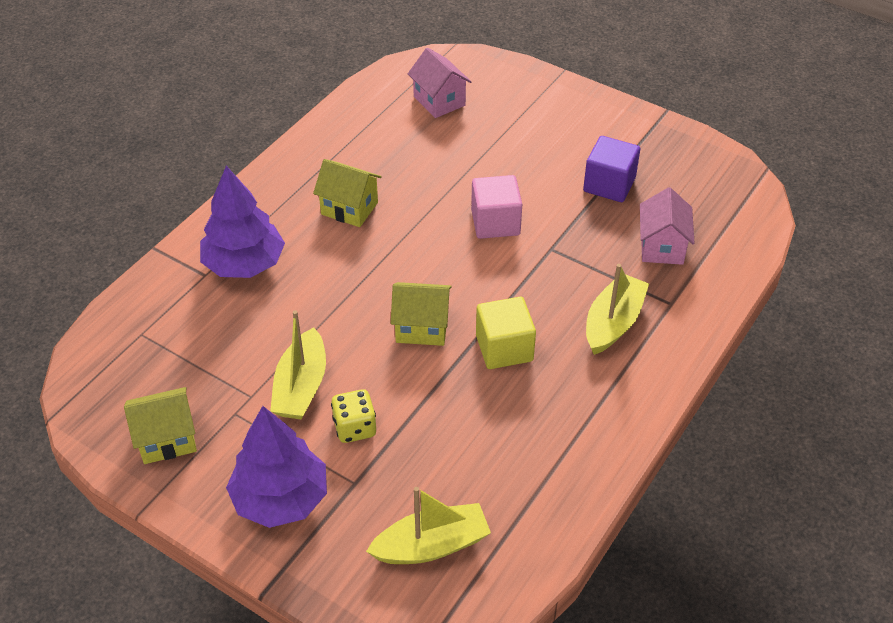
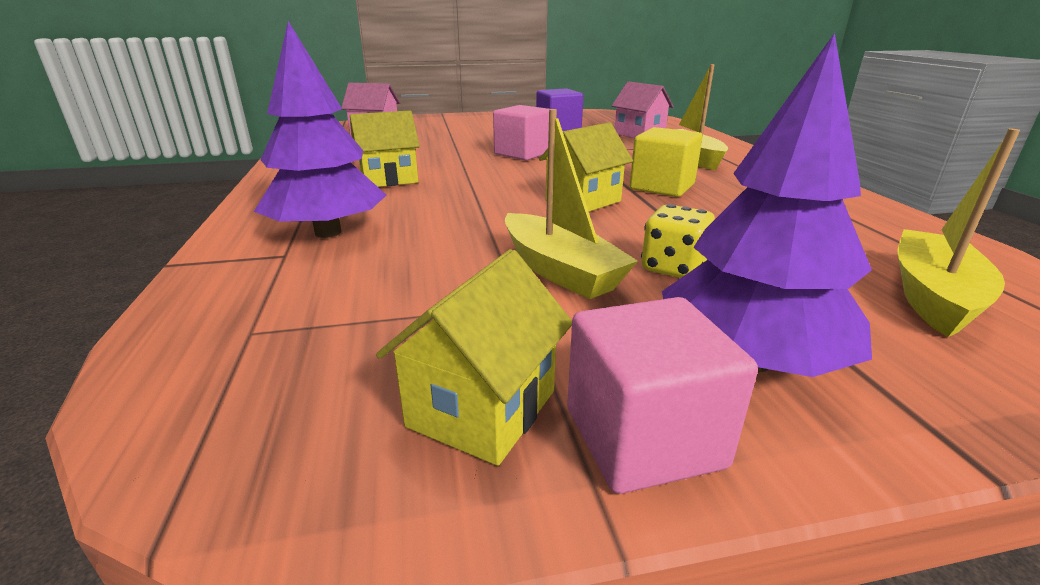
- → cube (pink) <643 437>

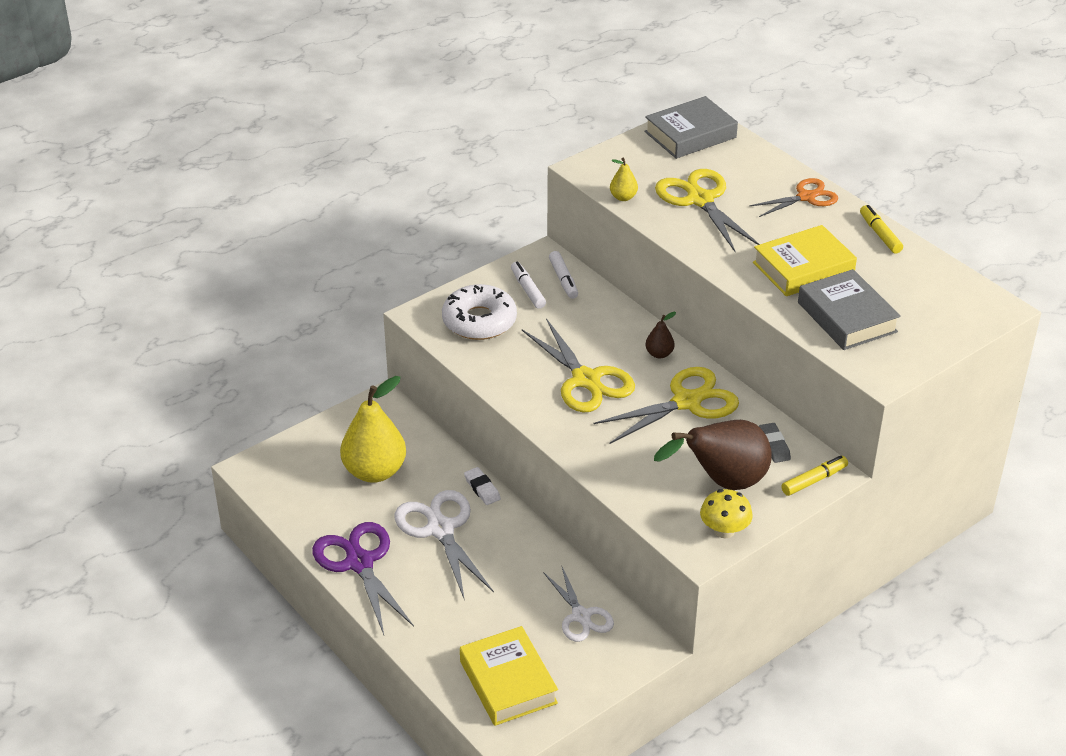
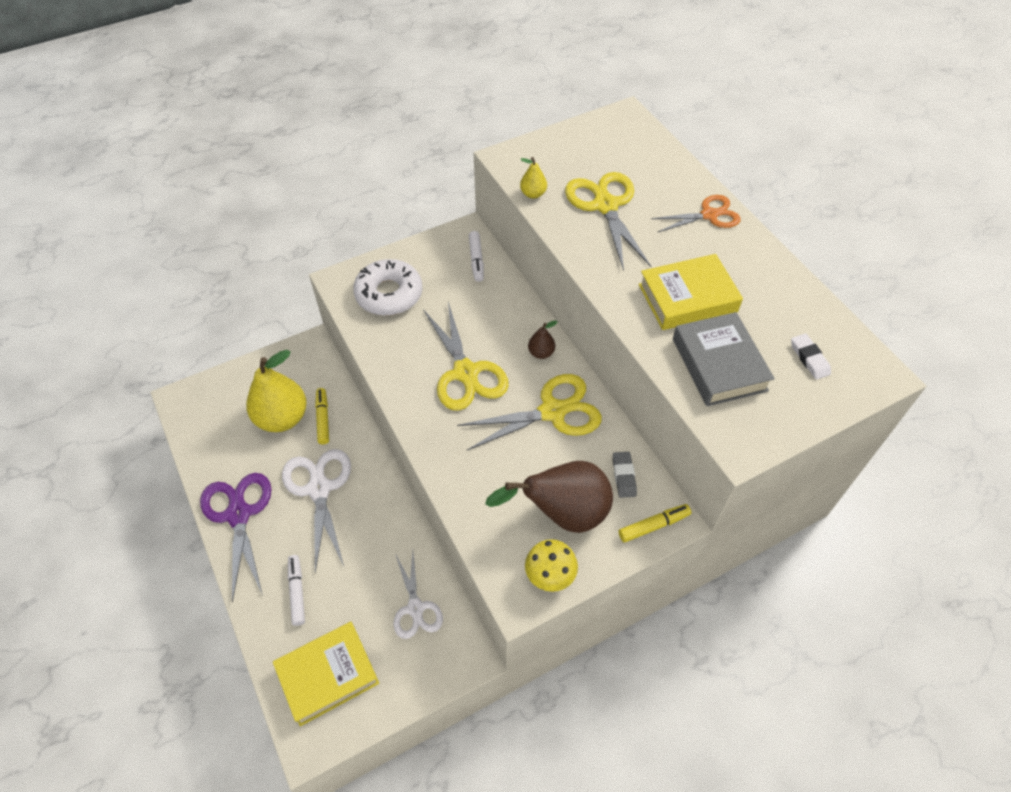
book (yellow) <508 682> → book (yellow) <328 675>, 75 degrees clockwise
marker (white) <528 290> → marker (white) <297 592>, relocated
marker (yellow) <880 234> → marker (yellow) <323 419>, relocated
eraser (white) <482 488> → eraser (white) <809 358>, relocated
book (grey) <690 135> → -

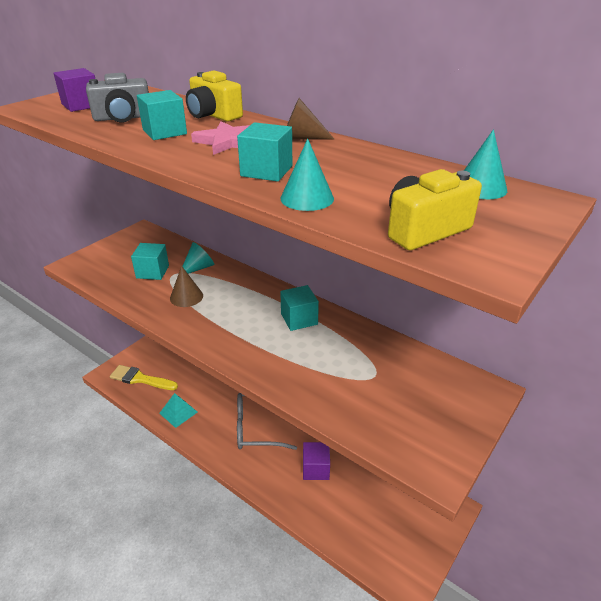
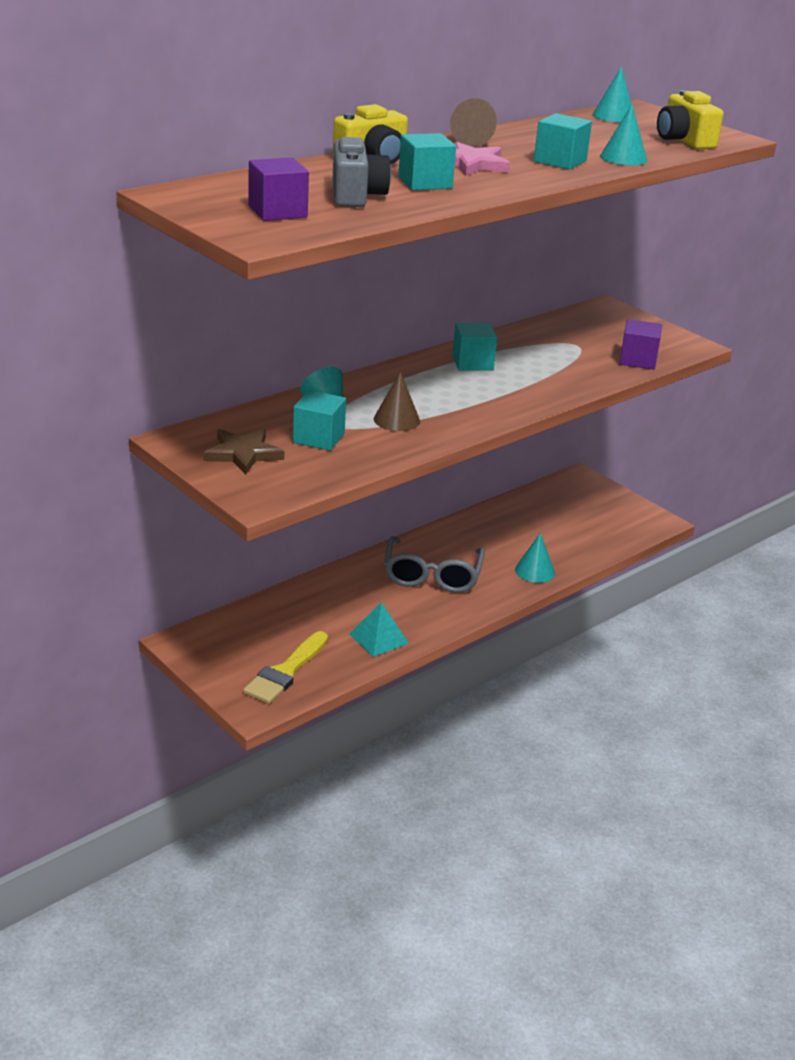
- → star (brown) <243 454>
- → cone (turquoise) <535 571>
cube (purple) <316 469> → cube (purple) <637 360>, relocated

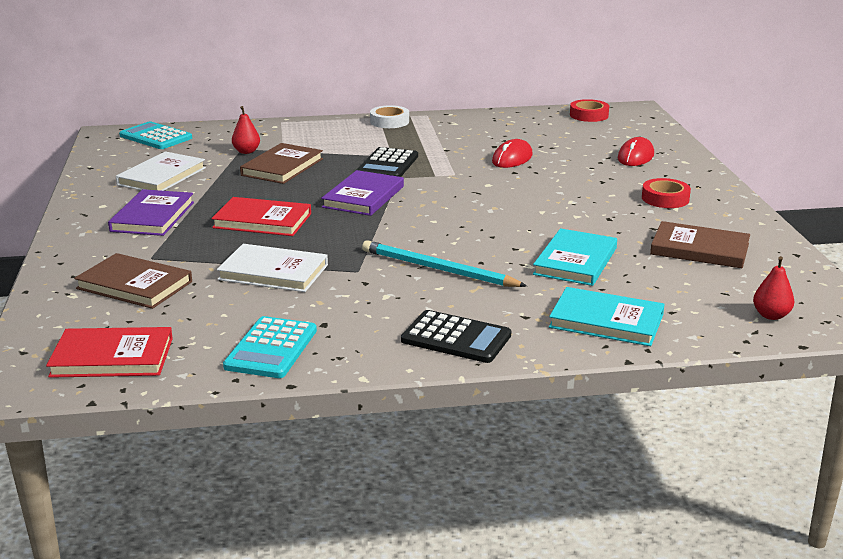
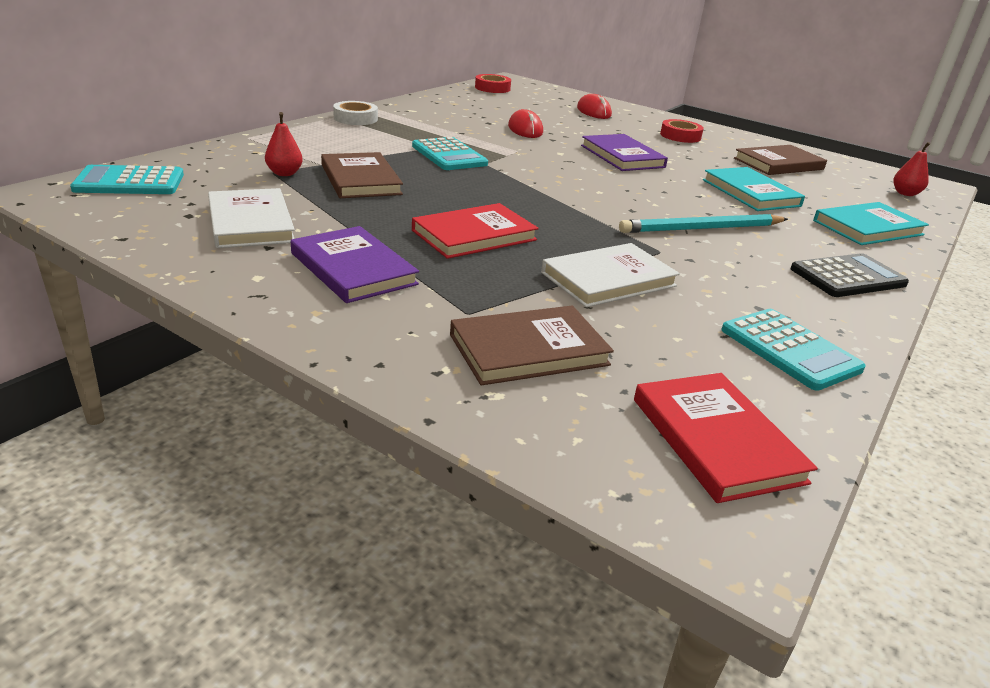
calculator (black) <387 165> → calculator (turquoise) <449 155>
book (purple) <363 197> → book (purple) <622 156>, relocated
book (red) <112 357> → book (red) <716 439>, 60 degrees counterclockwise

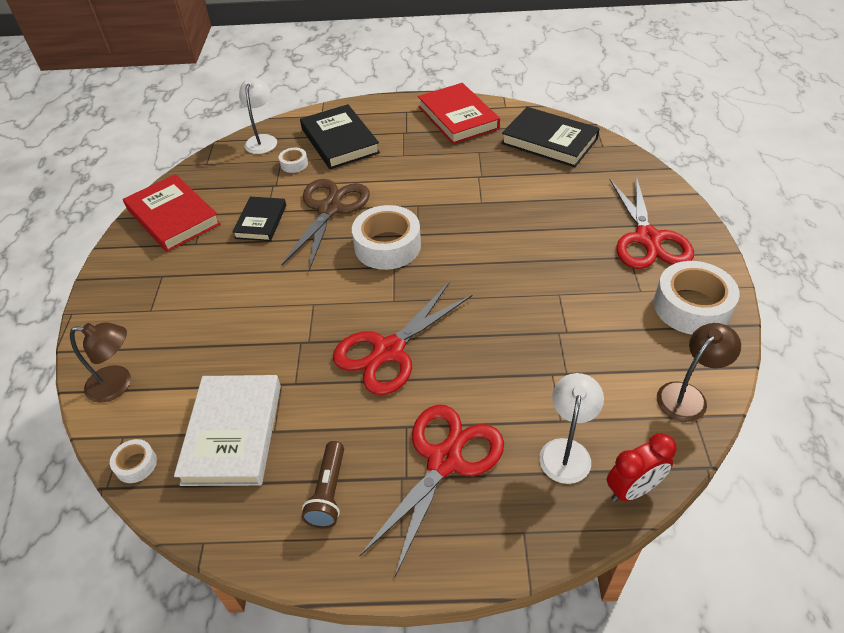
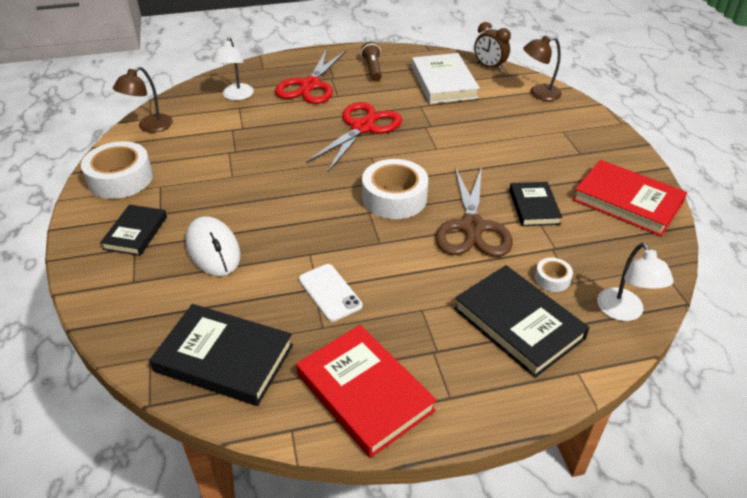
scissors (red) <648 238> → book (black) <135 233>
- → mouse (white) <213 249>
- → phone (white) <330 292>
tape (white) <136 464> → clock (brown) <489 67>
clock (red) <632 489> → -

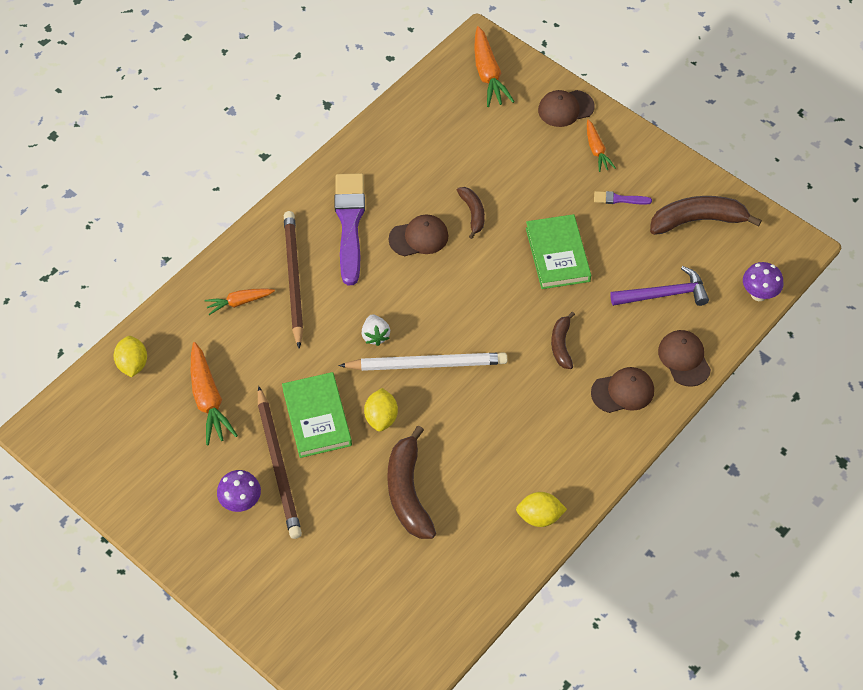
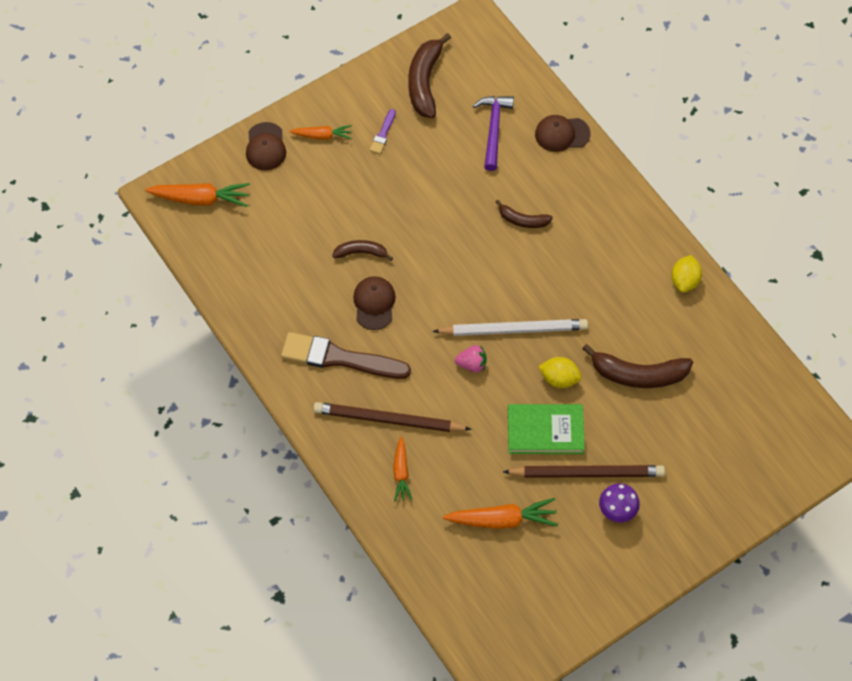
brush (purple) <350 224> → brush (brown) <340 358>
pencil (white) <427 364> → pencil (white) <513 329>, 75 degrees clockwise
strawberry (white) <375 336> → strawberry (pink) <472 364>
lemon (yellow) <133 364> → -
book (green) <557 254> → -
cap (brown) <623 391> → -
mushroom (purple) <758 294> → -

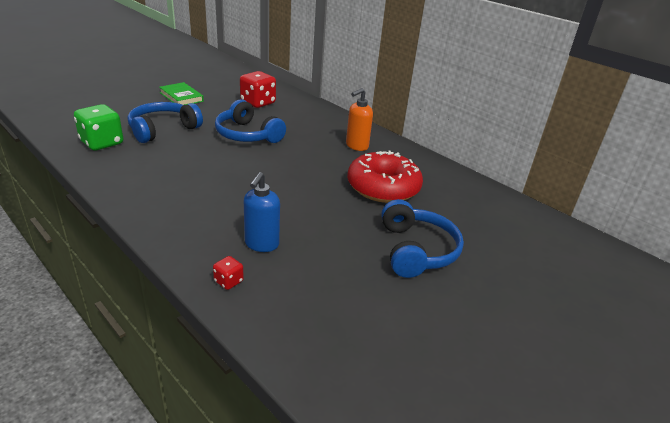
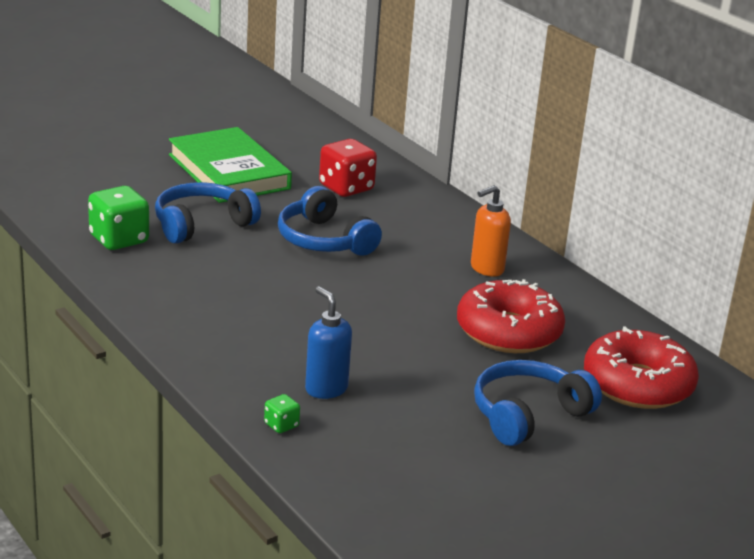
book (green) <181 97> → book (green) <229 172>, x1.85
dice (red) <228 281> → dice (green) <281 425>
soap dispenser (blue) <261 244> → soap dispenser (blue) <326 389>, 120 degrees clockwise
headphones (blue) <416 250> → headphones (blue) <528 415>, 135 degrees counterclockwise
- → donut (red) <637 384>

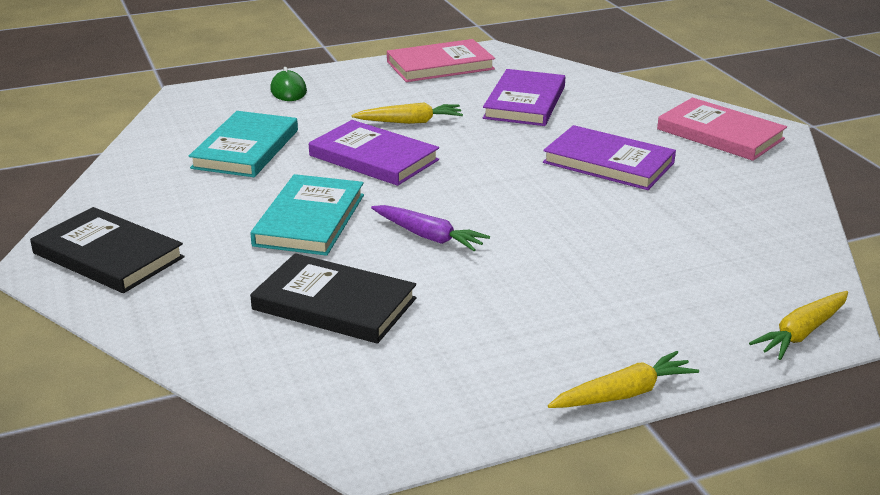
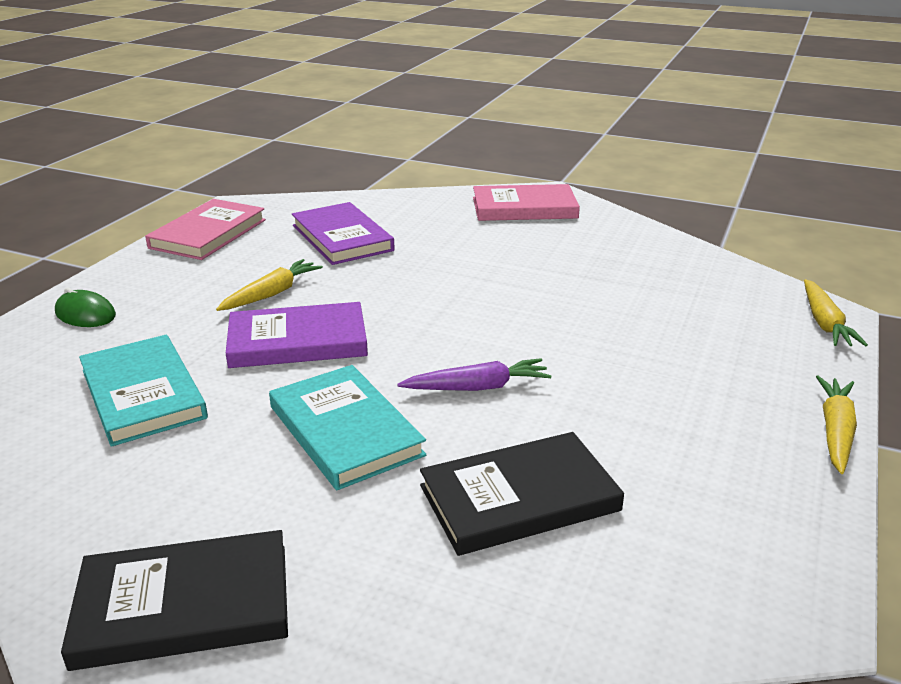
book (purple) <608 163> → -

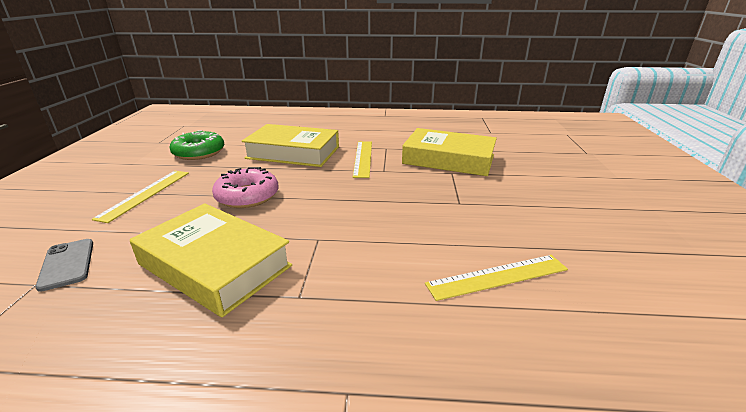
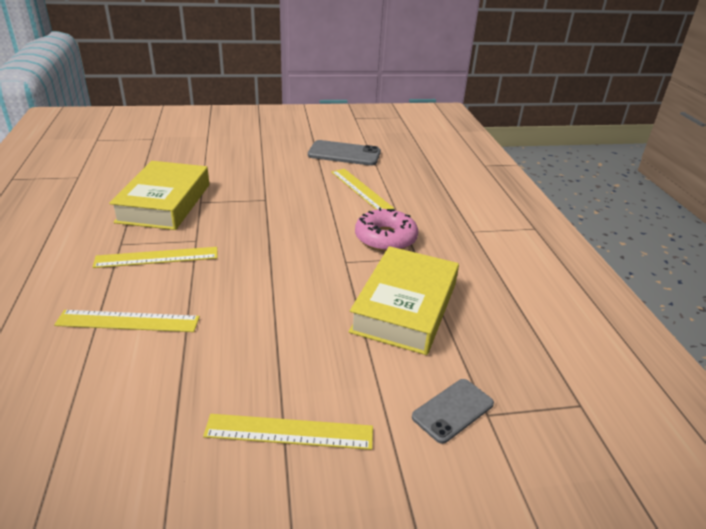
book (yellow) <293 152> → ruler (yellow) <128 321>
- → phone (grey) <344 154>
donut (pink) <247 196> → donut (pink) <385 238>, relocated
donut (green) <199 152> → -

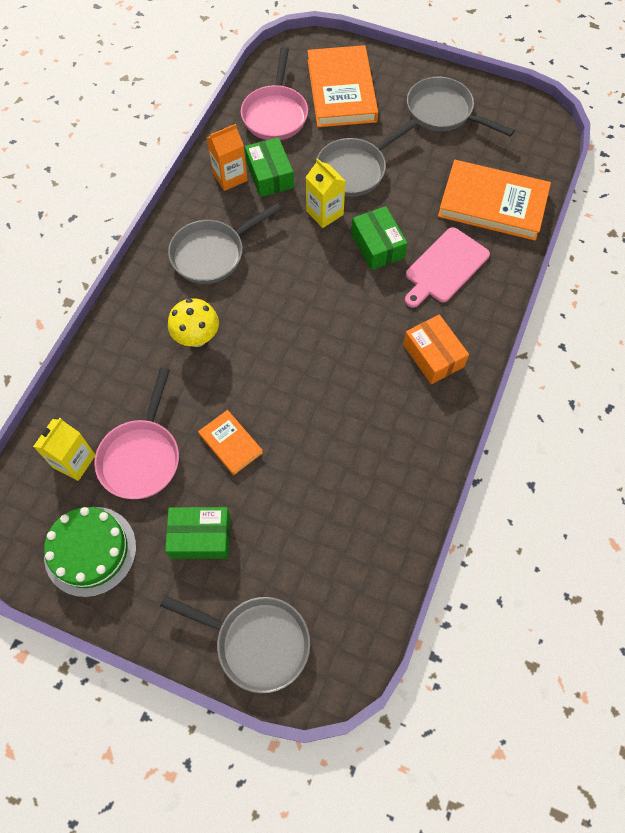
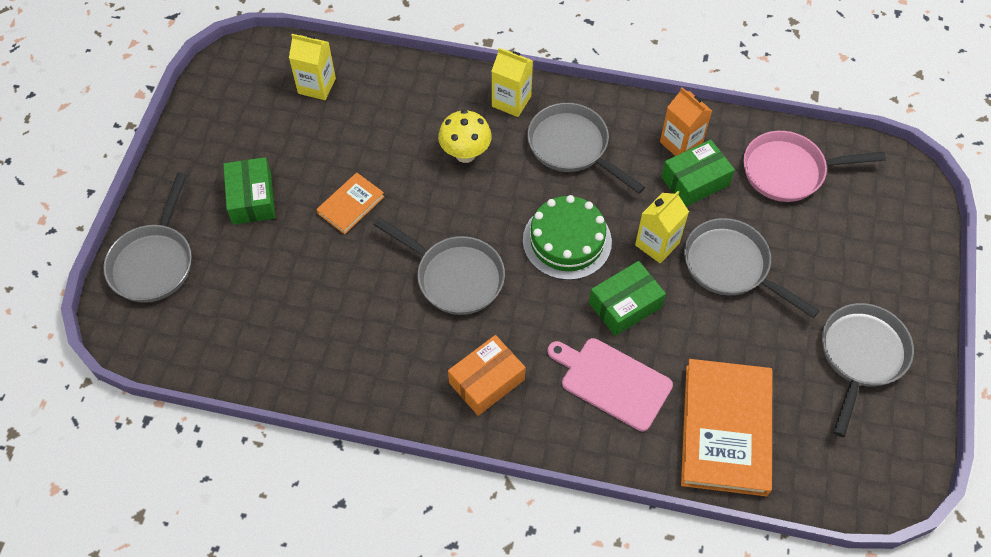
- → pan (grey) <455 277>
- → carton (yellow) <511 101>
cake (green) <90 551> → cake (green) <567 241>, relocated
pan (pink) <142 457> → -
book (orange) <341 91> → -

